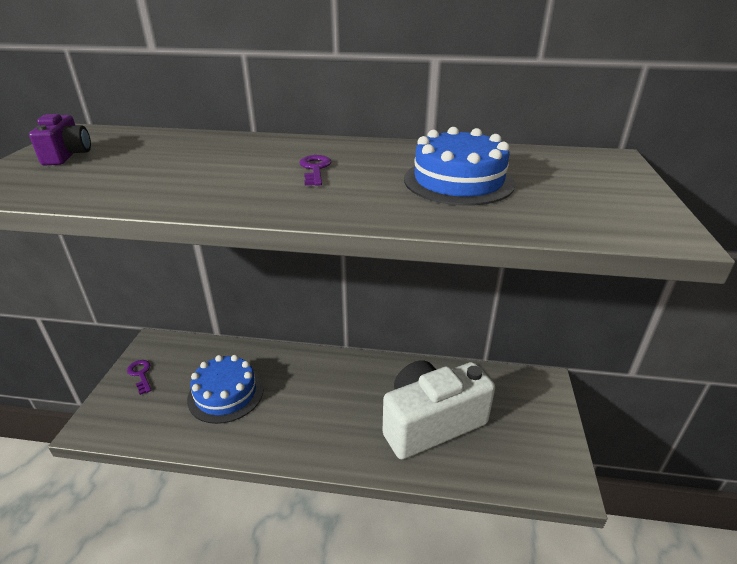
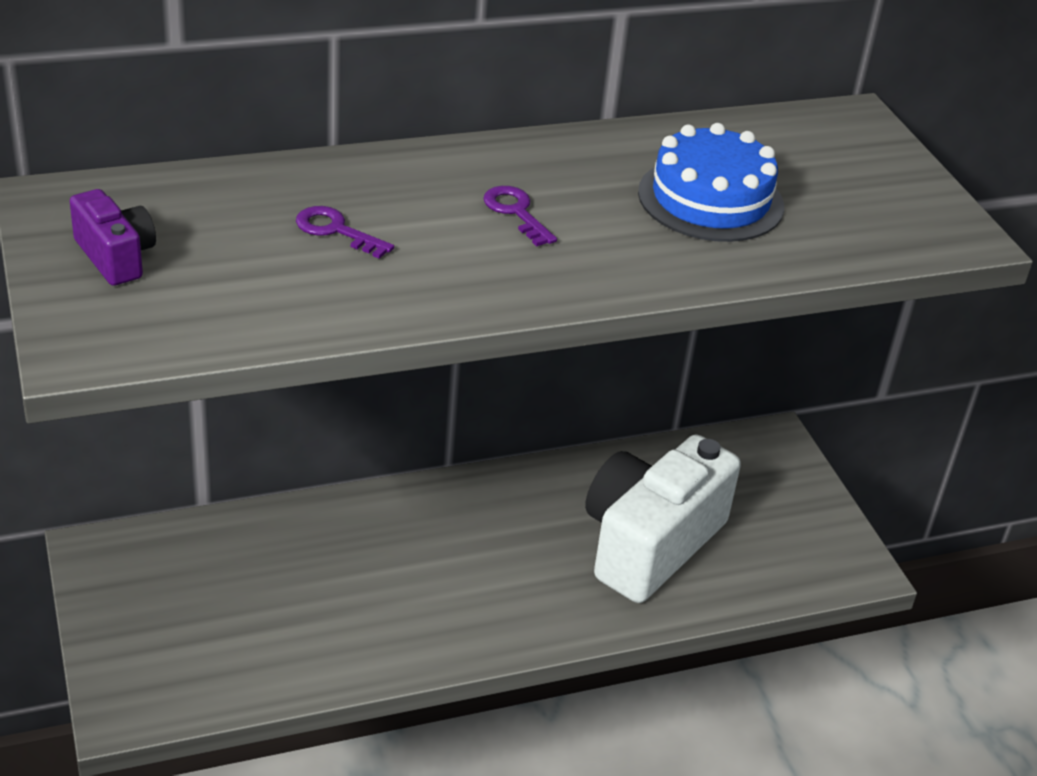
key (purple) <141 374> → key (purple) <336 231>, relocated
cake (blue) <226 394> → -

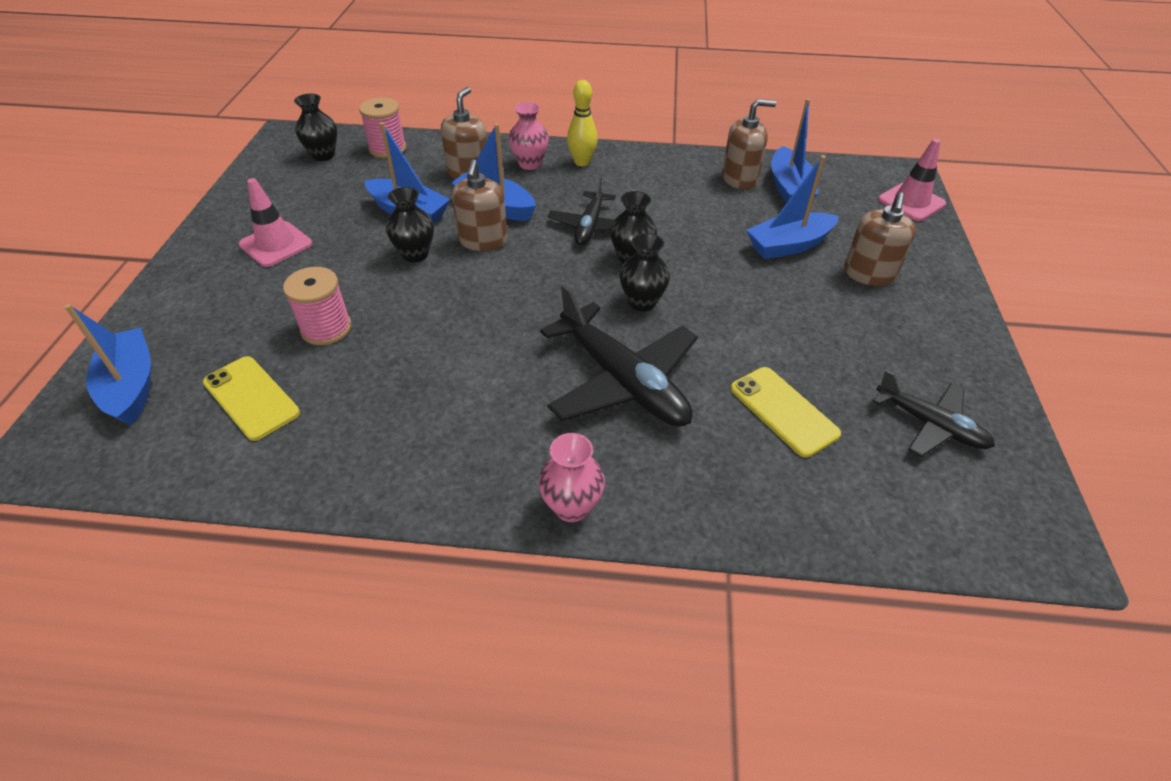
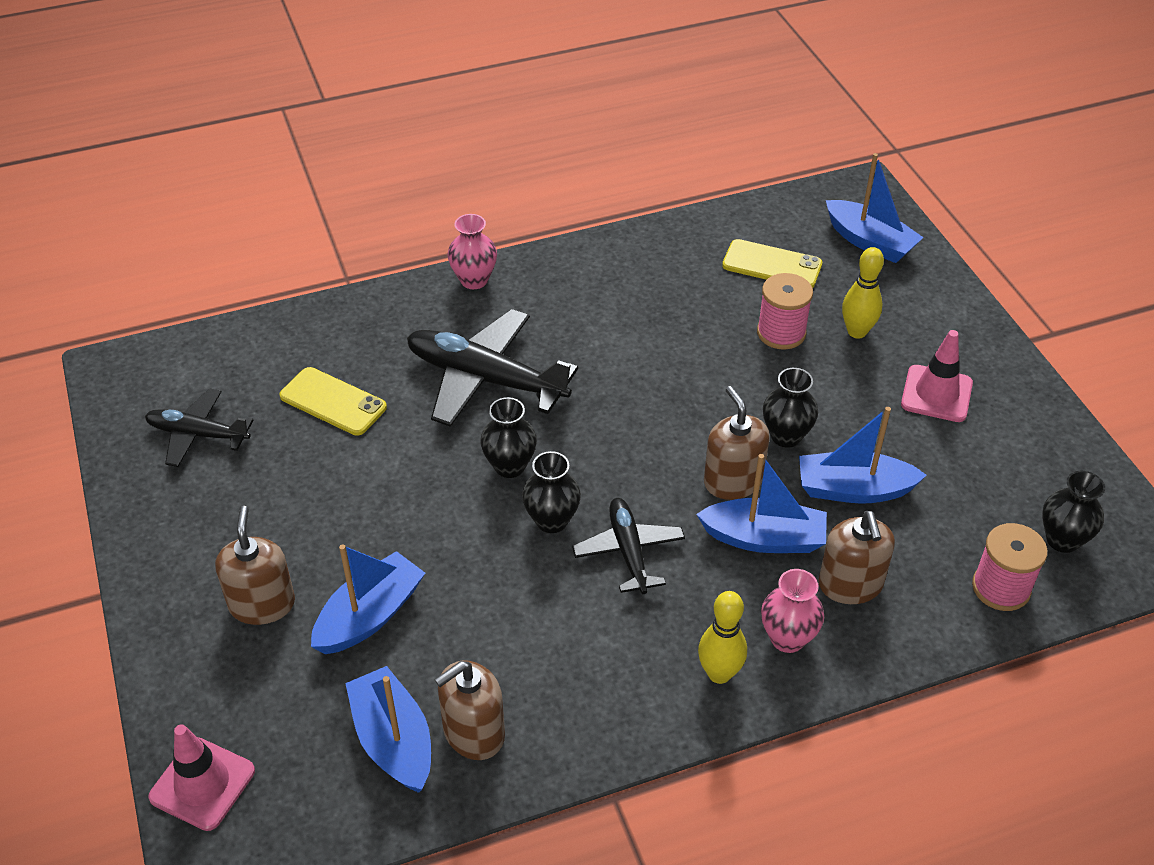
- → bowling pin (yellow) <857 332>

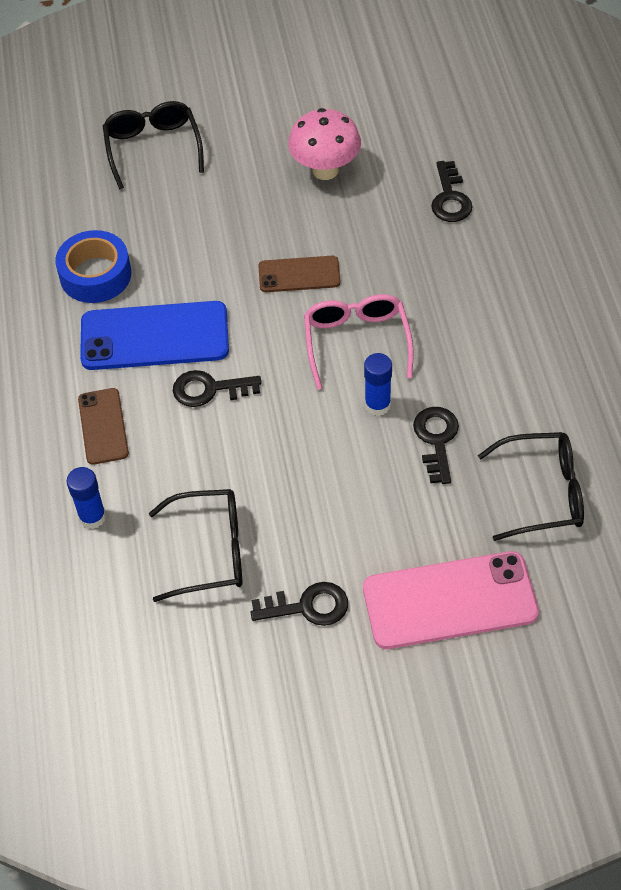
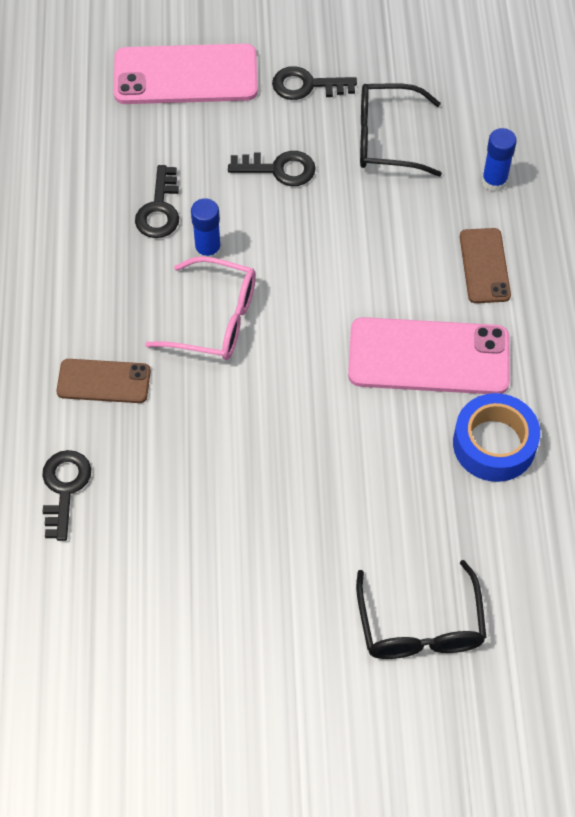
phone (brown) <299 274> → phone (brown) <103 381>, relocated
glasses (pink) <357 343> → glasses (pink) <214 319>, 75 degrees counterclockwise
key (black) <209 389> → key (black) <279 169>, relocated
phone (blue) <154 336> → phone (pink) <429 357>
mushroom (pink) <325 170> → -
glasses (black) <542 493> → -

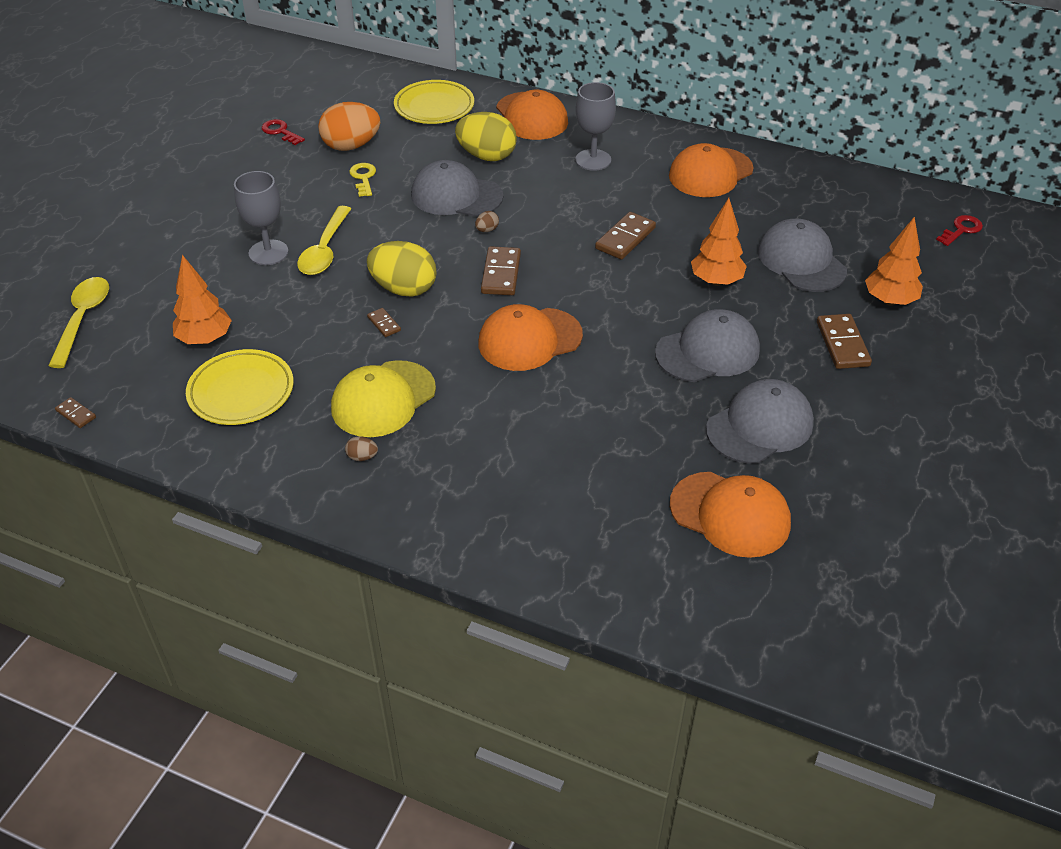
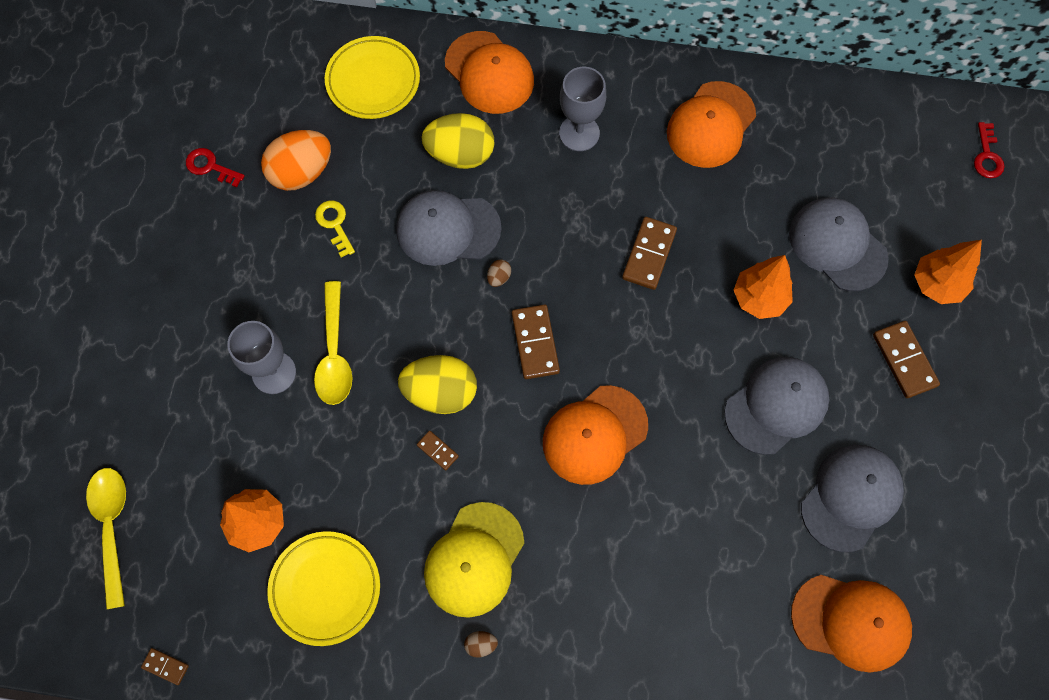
key (red) <961 230> → key (red) <987 156>, 150 degrees clockwise

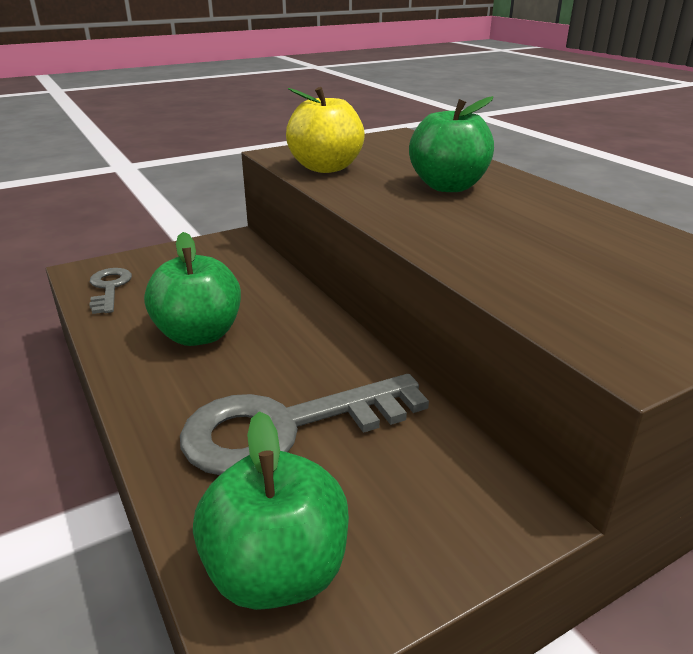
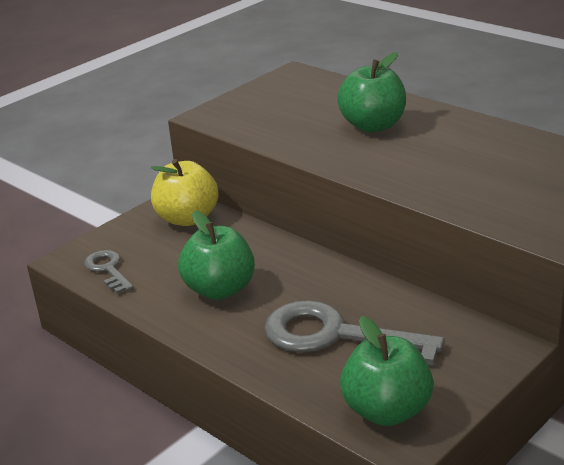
apple (yellow) <326 168> → apple (yellow) <187 218>, relocated
key (grey) <286 428> → key (grey) <336 336>, 60 degrees clockwise

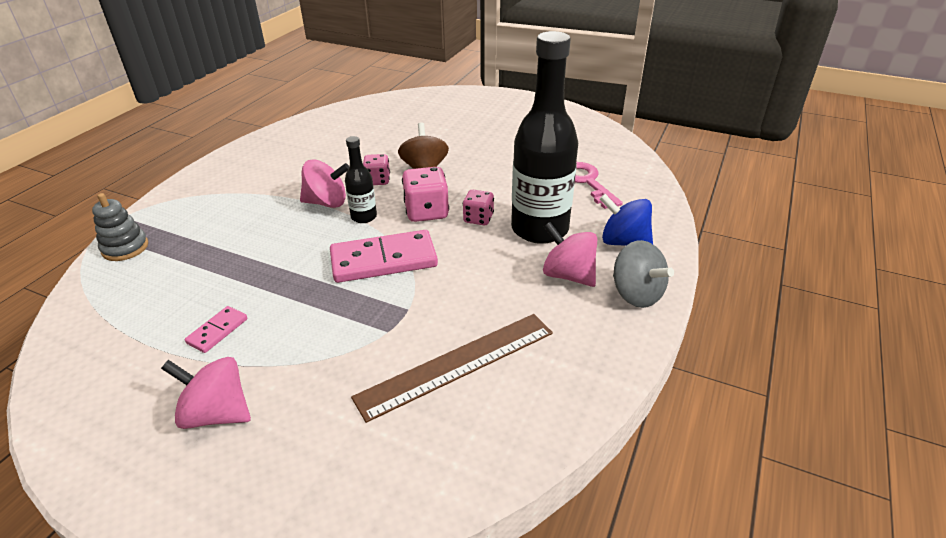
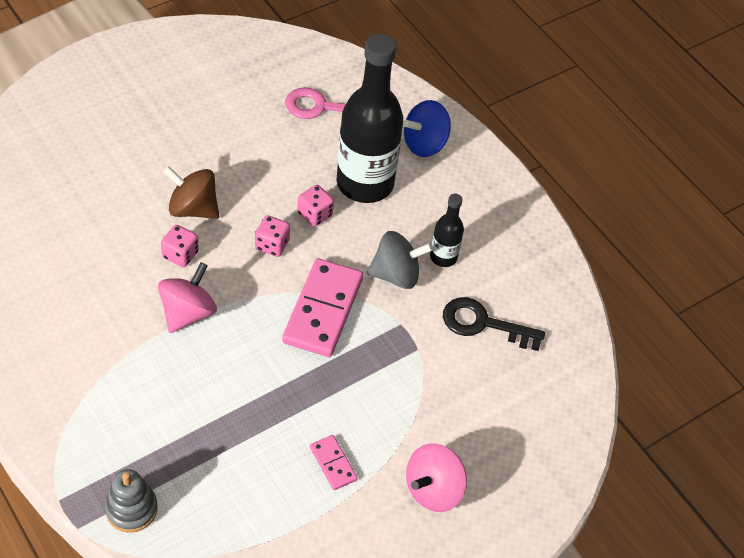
dice (pink) <426 212> → dice (pink) <272 245>, x0.64
spinning top (grey) <636 294> → spinning top (grey) <396 274>, relocated
bottle (black) <364 217> → bottle (black) <443 257>, relocated
ruler (brown) <457 364> → key (black) <483 324>
spinning top (pink) <568 275> → -

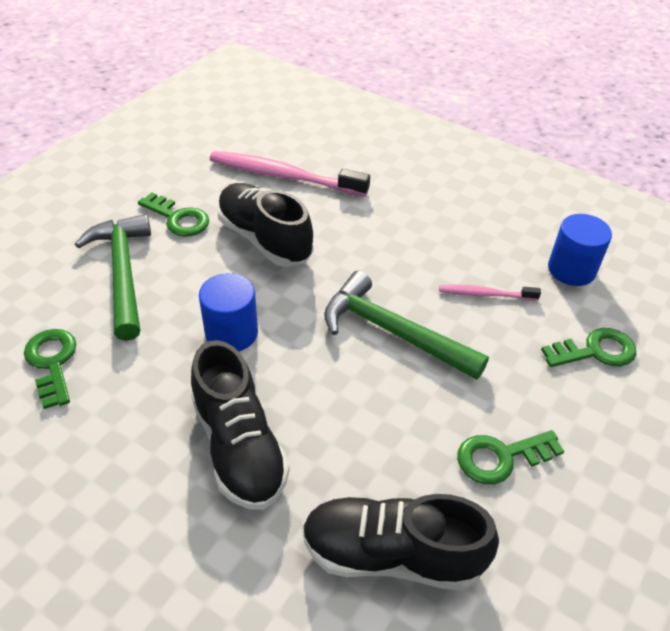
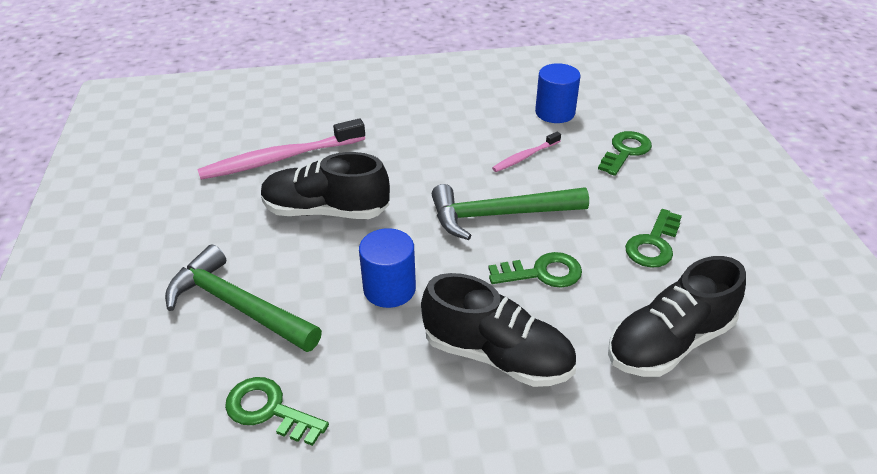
key (green) <178 219> → key (green) <542 273>, relocated

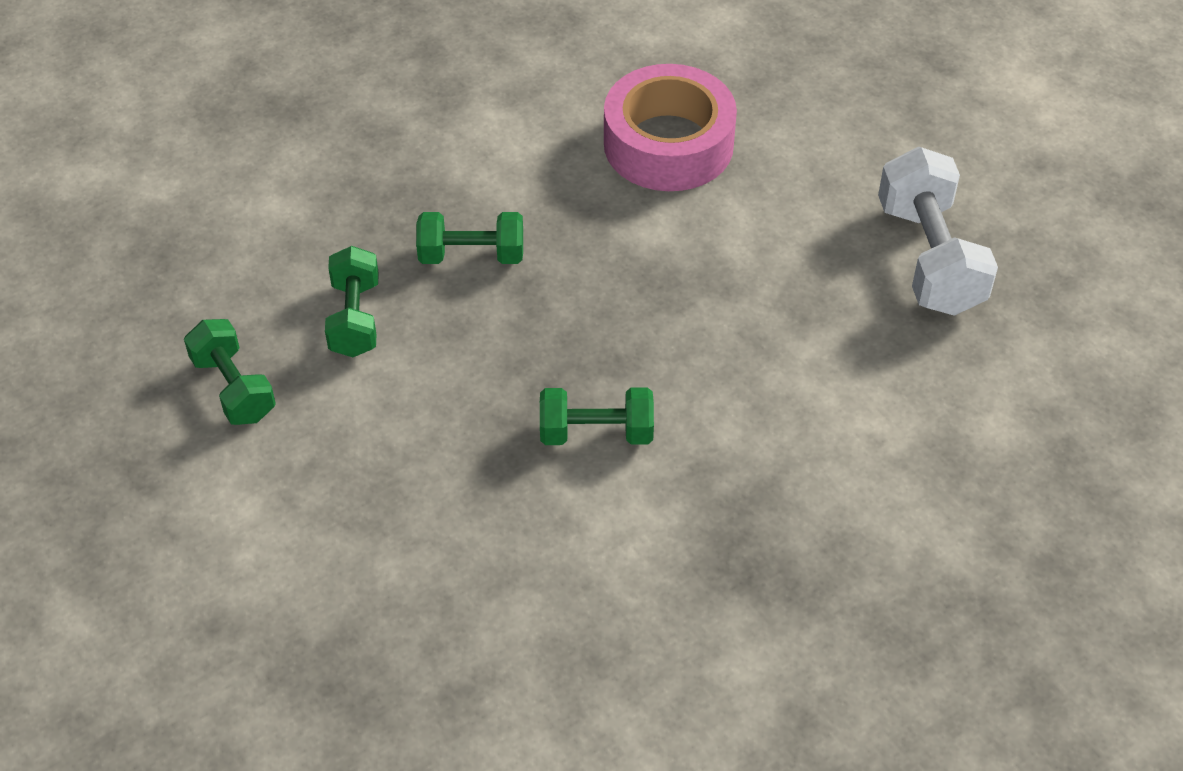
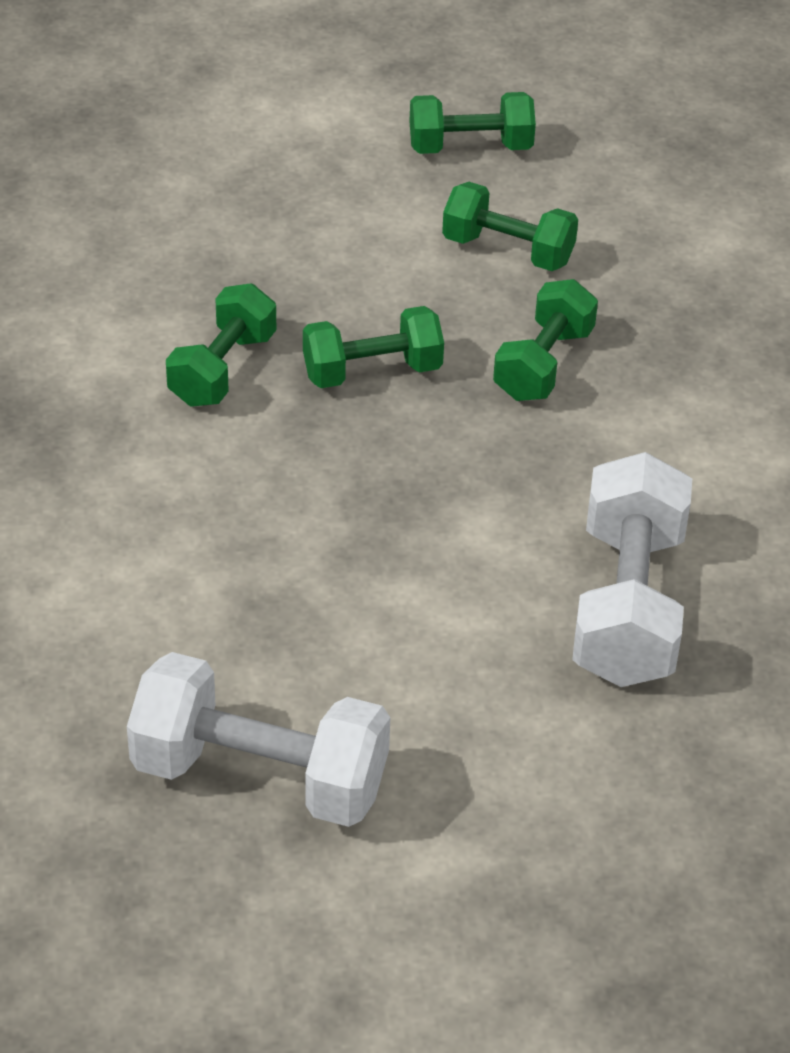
- → dumbbell (green) <372 371>
tape (pink) <668 144> → dumbbell (white) <627 605>

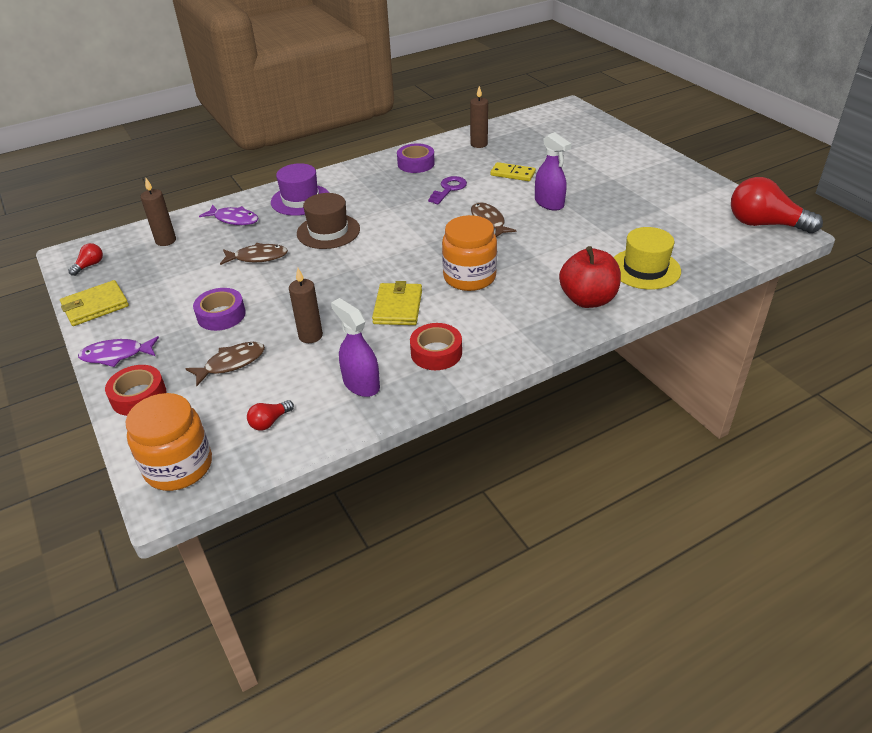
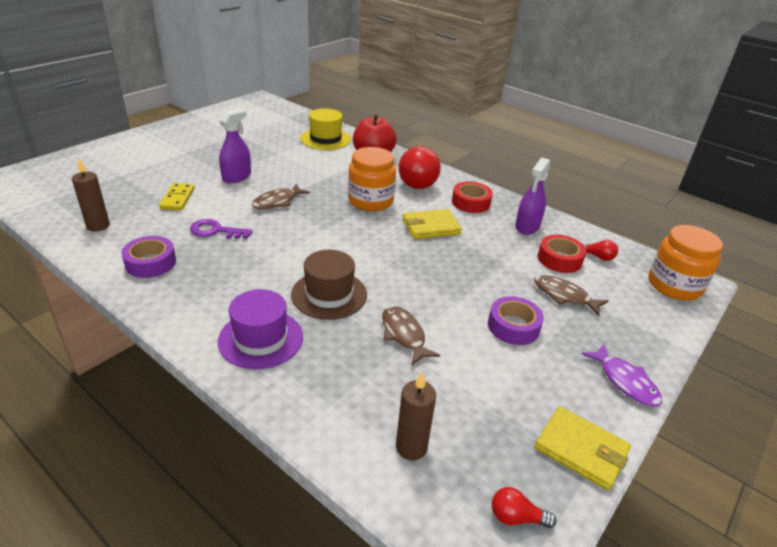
light bulb (red) <764 224> → light bulb (red) <417 180>, relocated
tape (red) <139 396> → tape (red) <559 259>, relocated
fish (purple) <234 219> → -
candle (brown) <310 336> → -

